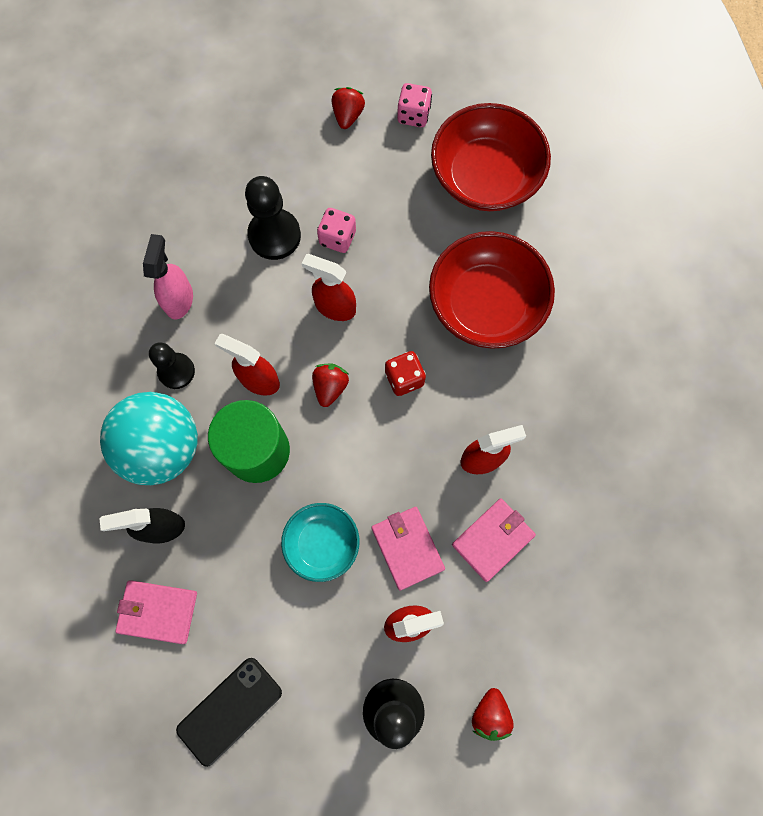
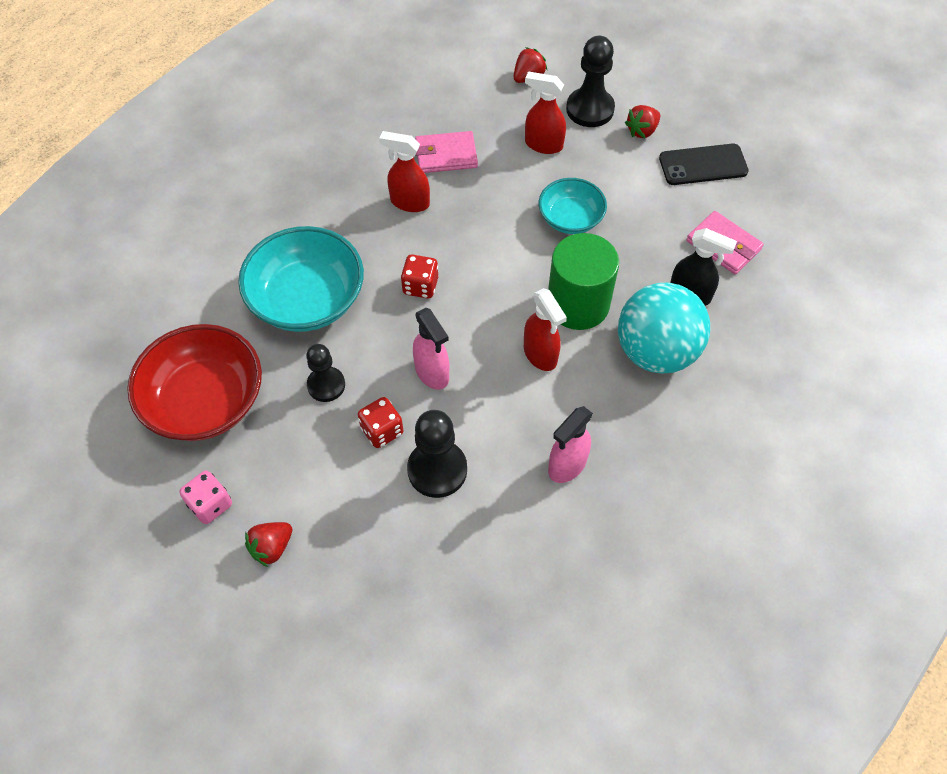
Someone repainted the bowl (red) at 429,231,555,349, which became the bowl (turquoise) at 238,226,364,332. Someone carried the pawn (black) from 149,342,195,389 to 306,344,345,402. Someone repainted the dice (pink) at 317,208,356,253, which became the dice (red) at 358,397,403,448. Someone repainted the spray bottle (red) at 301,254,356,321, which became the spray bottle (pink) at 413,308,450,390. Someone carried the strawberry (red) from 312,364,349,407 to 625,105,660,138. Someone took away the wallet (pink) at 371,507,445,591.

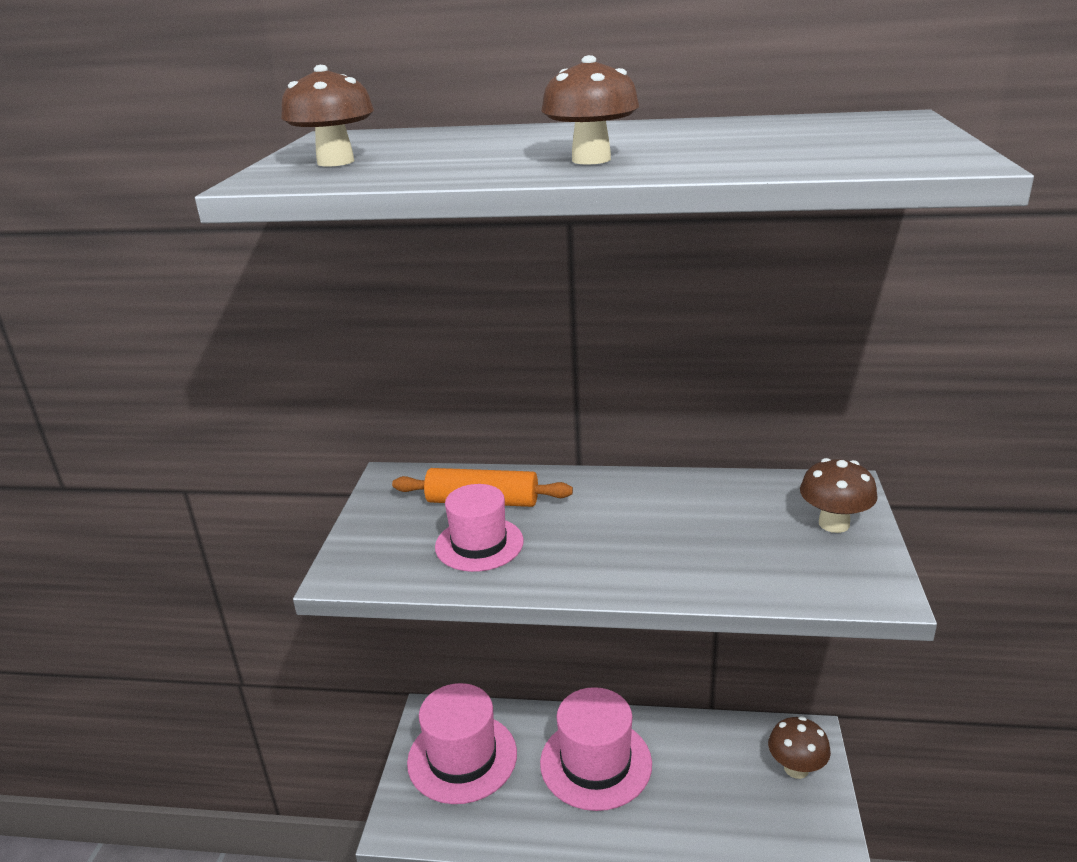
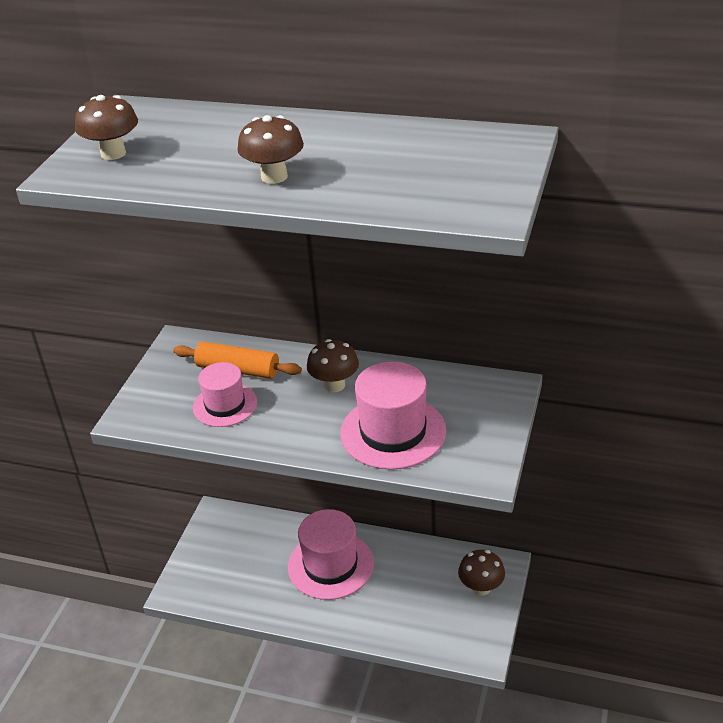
Someone carried the mushroom (brown) from 800,458,878,533 to 307,339,359,392. Someone carried the hat (pink) from 407,683,517,804 to 340,361,446,470.

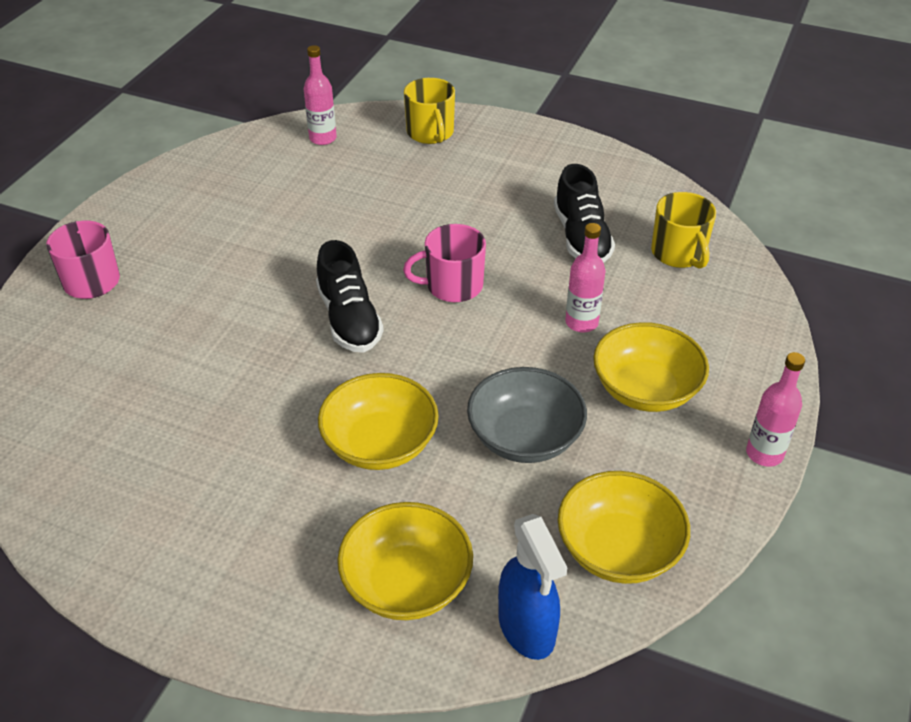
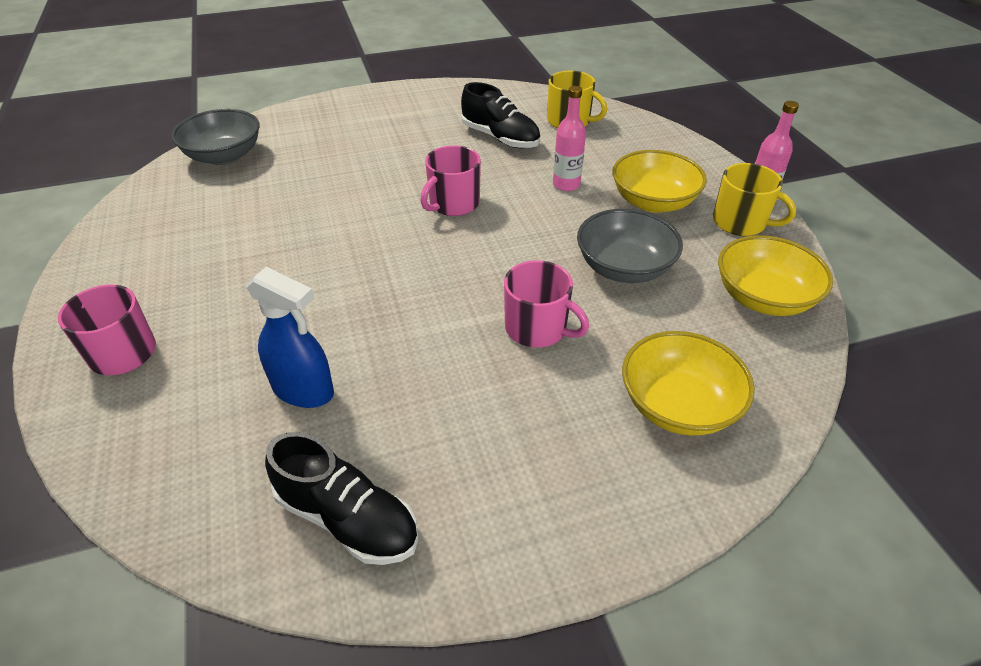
Someone swapped the bottle (pink) at 304,45,337,145 for the bowl (grey) at 171,109,260,165. Someone carried the spray bottle (blue) from 498,514,568,660 to 246,267,334,408. Someone carried the shoe (black) from 316,240,384,353 to 265,432,418,565. Someone swapped the bowl (yellow) at 318,373,439,470 for the mug (pink) at 504,260,589,348. Someone carried the mug (yellow) from 404,78,455,144 to 713,163,796,236.

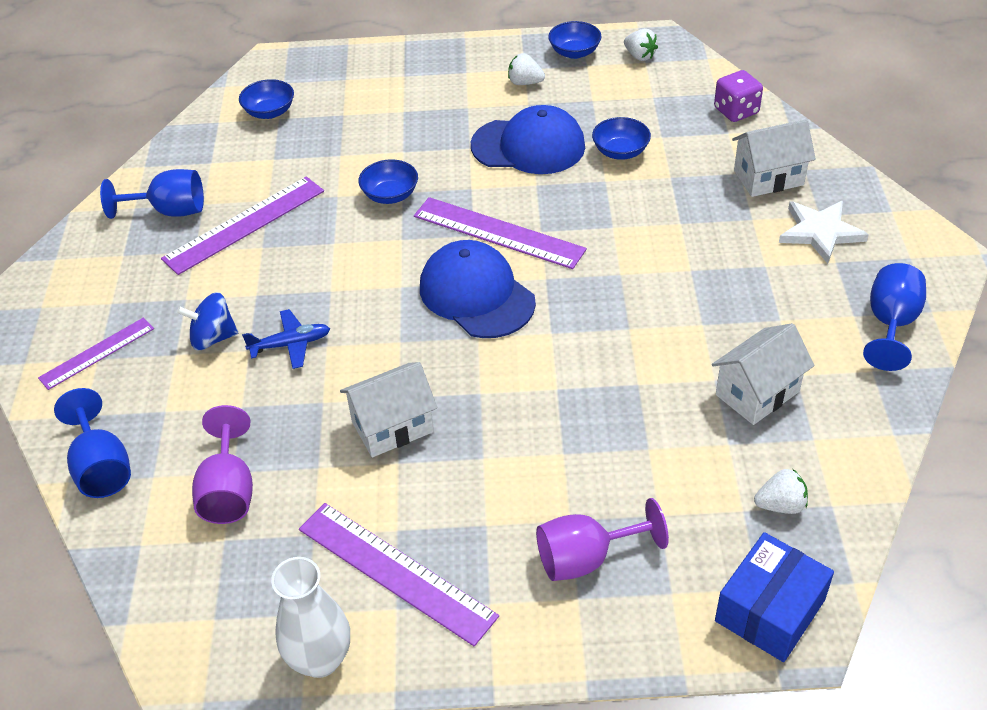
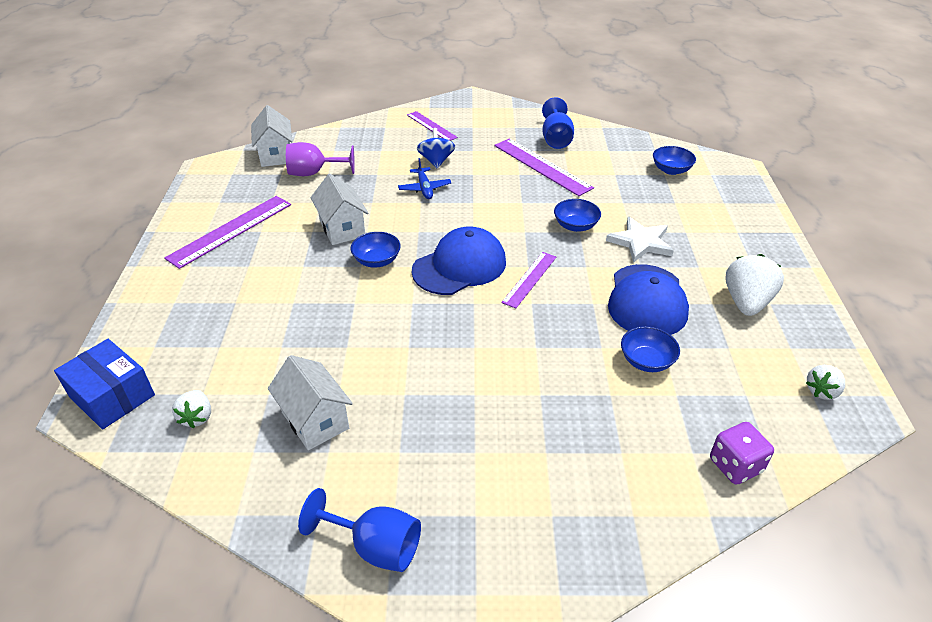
Someone carried the house (white) from 732,119,816,197 to 251,105,293,167. Someone carried the bowl (blue) from 548,21,601,59 to 351,232,401,268. Someone scaled the ruler (purple) at 414,197,587,269 by 0.62. Someone carried the star (white) from 779,201,869,264 to 606,217,674,263. Someone scaled the strawberry (white) at 508,53,545,85 by 1.73. Someone took away the goblet (blue) at 54,388,131,498. Someone took away the vase (white) at 271,557,350,678. Someone took away the goblet (purple) at 536,498,669,581.

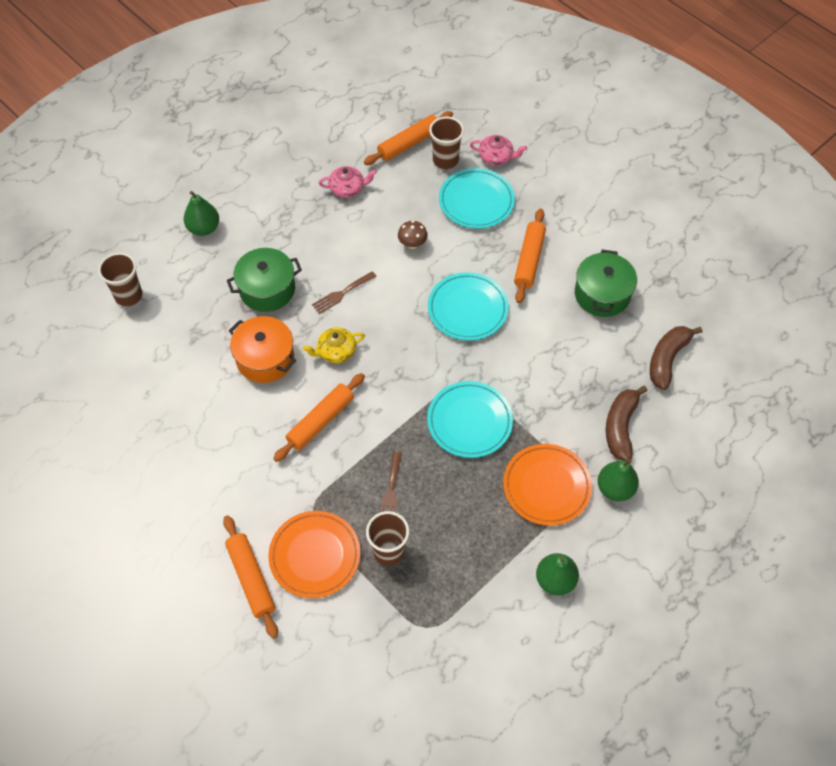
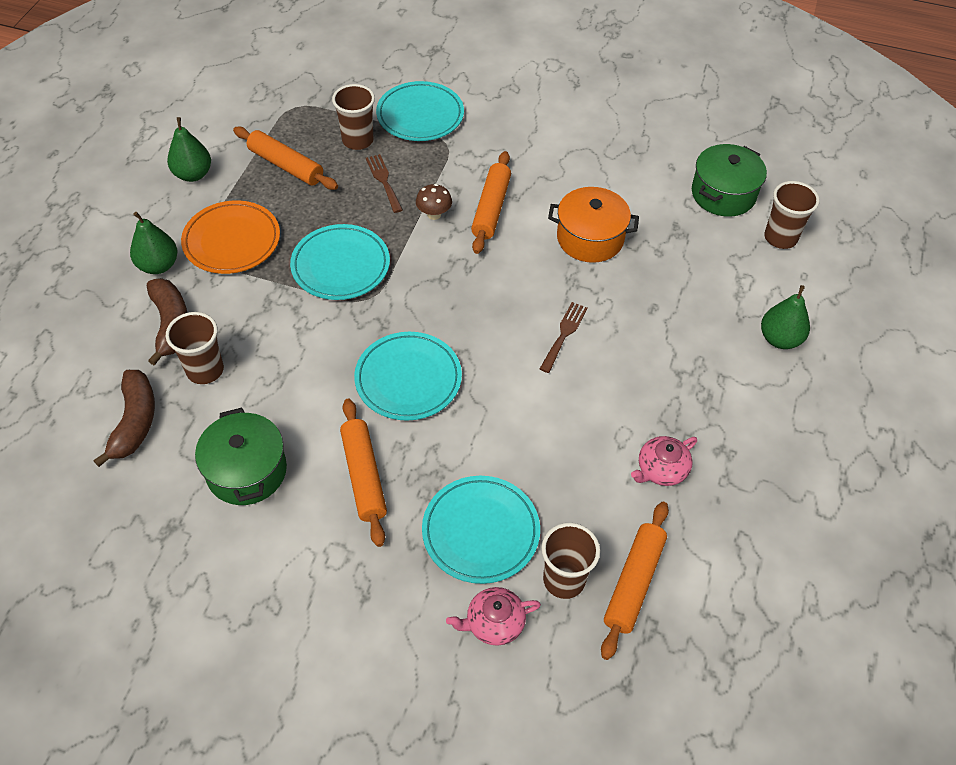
Someone put down the cup (brown) at 166,312,224,384. Someone carried the rolling pin (orange) from 223,515,278,638 to 233,127,338,190. Someone repainted the plate (orange) at 268,511,360,598, which became the plate (turquoise) at 376,81,464,141. Someone carried the mushroom (brown) from 398,220,428,249 to 416,184,452,220. Someone carried the pot (green) from 227,248,302,312 to 692,144,767,217. Someone took away the teapot (yellow) at 303,327,365,363.

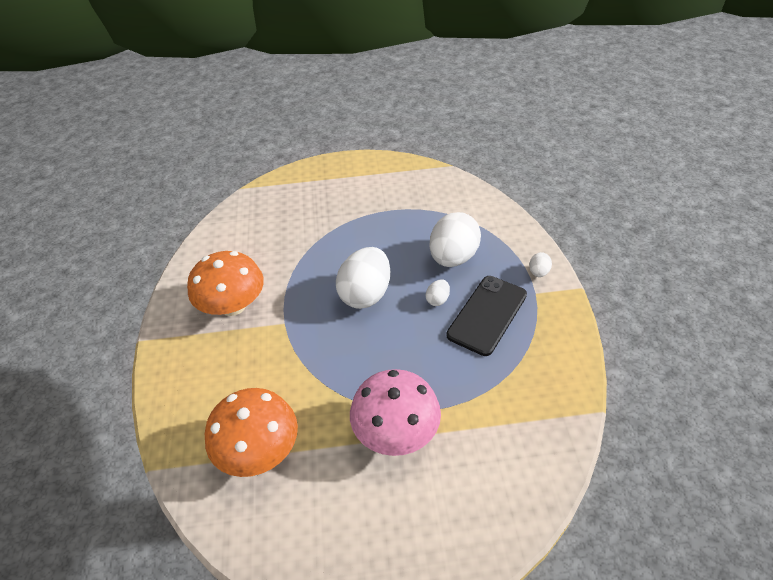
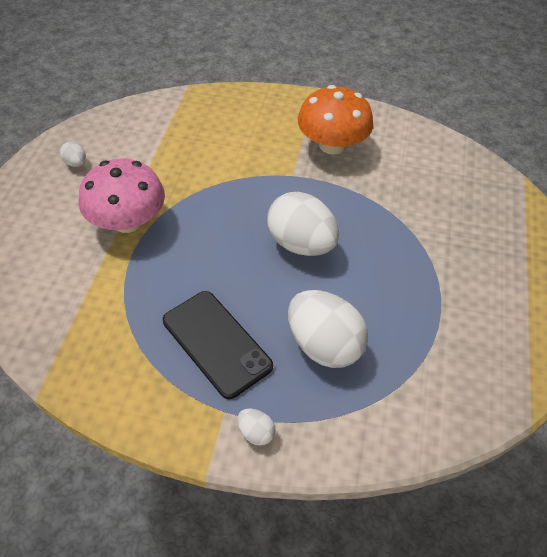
Someone carried the egg (white) from 426,280,450,306 to 60,142,86,167. Someone took away the mushroom (orange) at 205,388,298,477.

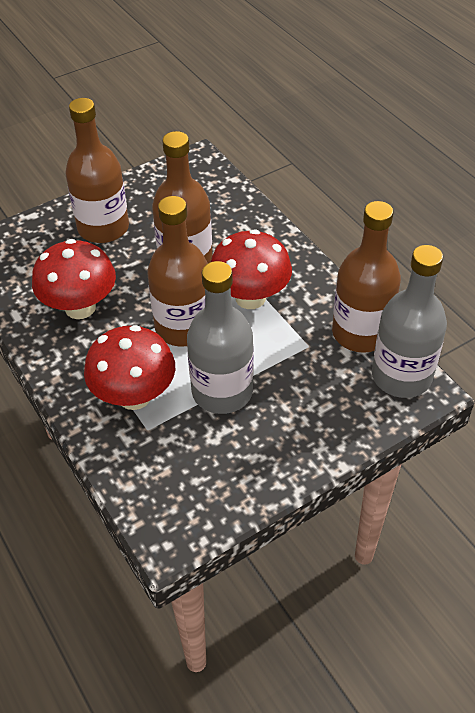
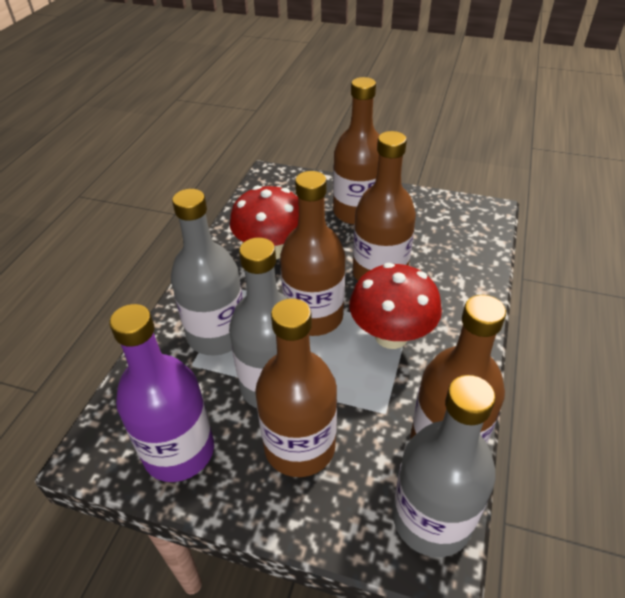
Someone put down the bottle (purple) at 109,304,214,482. Someone swapped the mushroom (red) at 84,325,175,410 for the bottle (grey) at 171,189,243,356. Someone put down the bottle (brown) at 255,298,337,477.

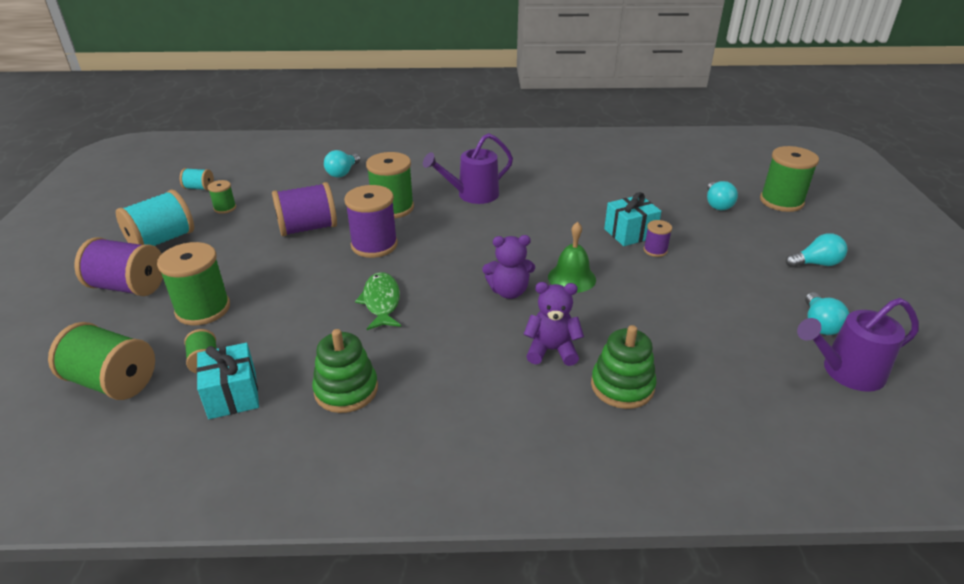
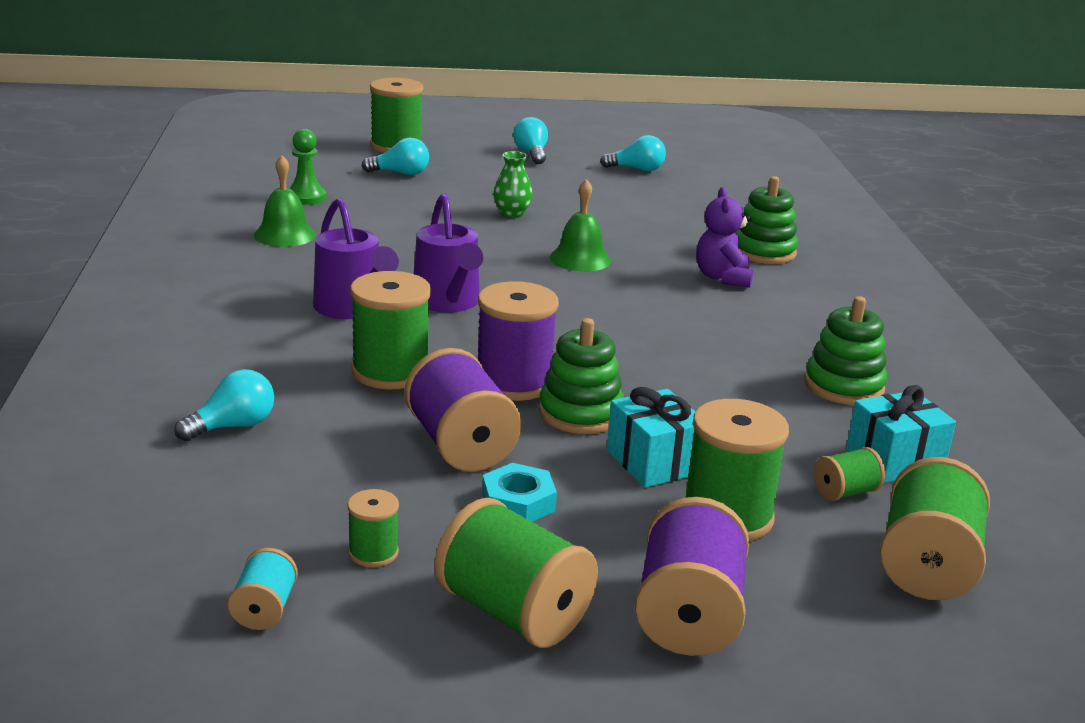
Someone rotated the light bulb (turquoise) at 324,150,360,177 by 60 degrees counterclockwise. Someone put down the bell (green) at 254,155,316,247. Someone put down the pawn (green) at 289,129,326,205. Someone carried the watering can (purple) from 797,298,919,392 to 414,193,483,312. Someone repainted the spool (turquoise) at 116,190,194,246, which became the spool (green) at 434,498,598,648. Someone put down the nut (turquoise) at 482,463,557,522. Someone swapped the spool (purple) at 643,220,672,257 for the vase (green) at 493,151,533,218. Someone put down the stacking toy (green) at 539,318,624,434. Someone carried the gift (turquoise) from 604,192,661,246 to 607,387,695,488. Someone took away the fish (green) at 355,272,401,330. Someone took away the teddy bear (purple) at 482,235,535,299.

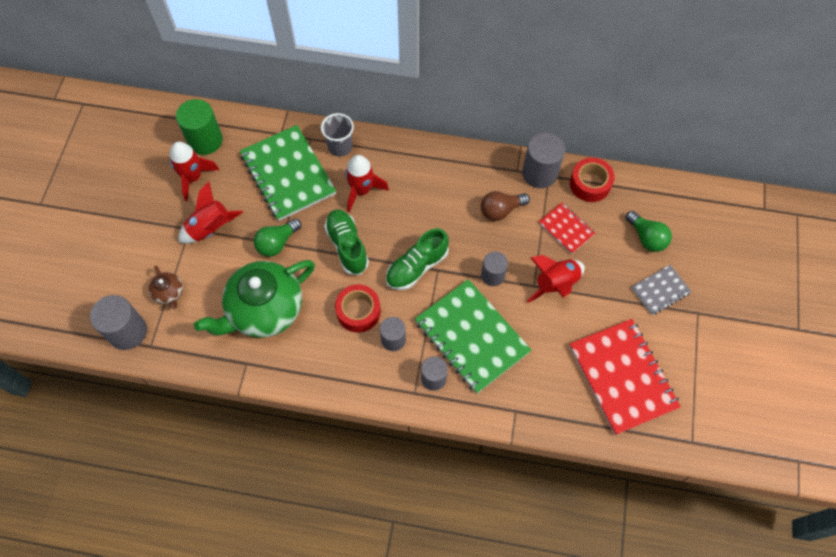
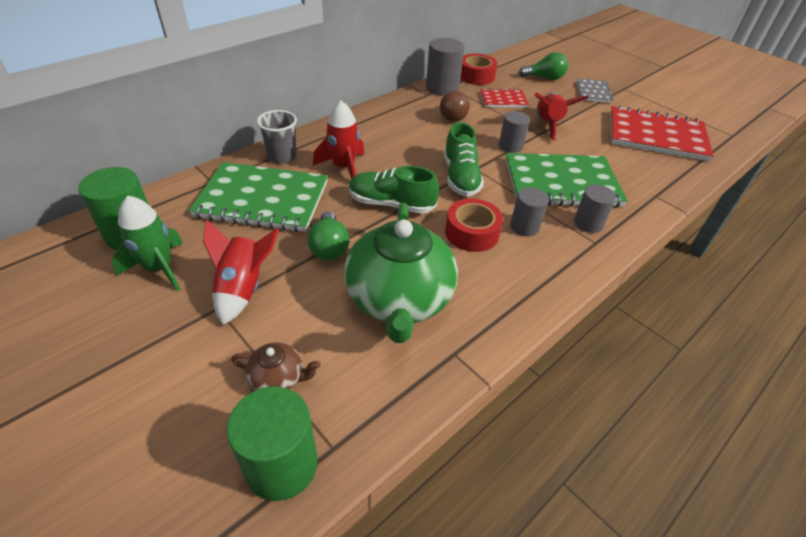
Someone repainted the rocket (red) at 170,142,219,201, which became the rocket (green) at 112,196,183,291. Someone repainted the cylinder (grey) at 90,295,147,350, which became the cylinder (green) at 227,387,318,501.

